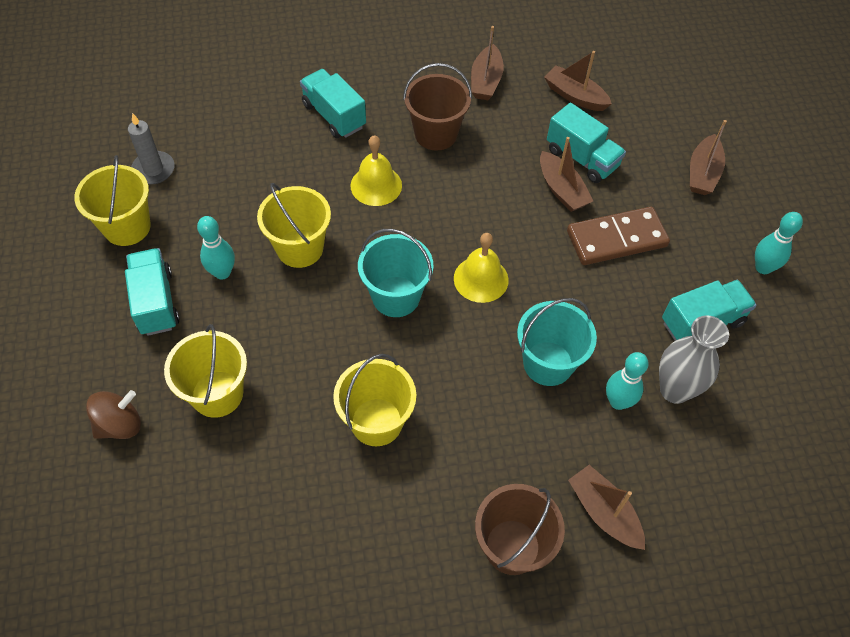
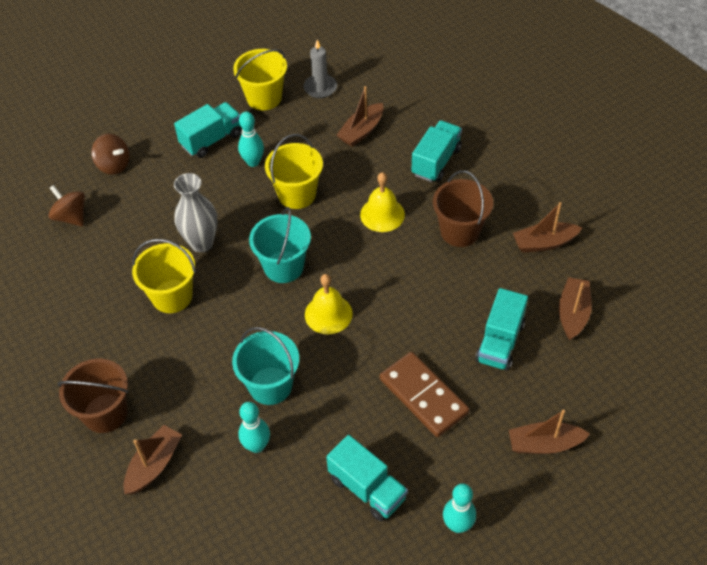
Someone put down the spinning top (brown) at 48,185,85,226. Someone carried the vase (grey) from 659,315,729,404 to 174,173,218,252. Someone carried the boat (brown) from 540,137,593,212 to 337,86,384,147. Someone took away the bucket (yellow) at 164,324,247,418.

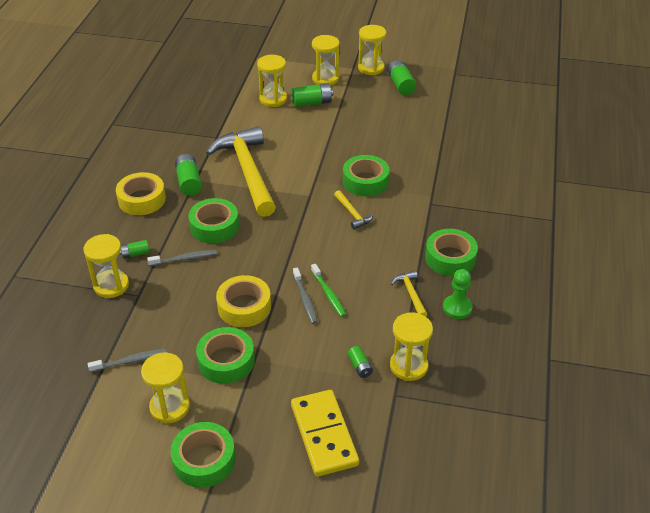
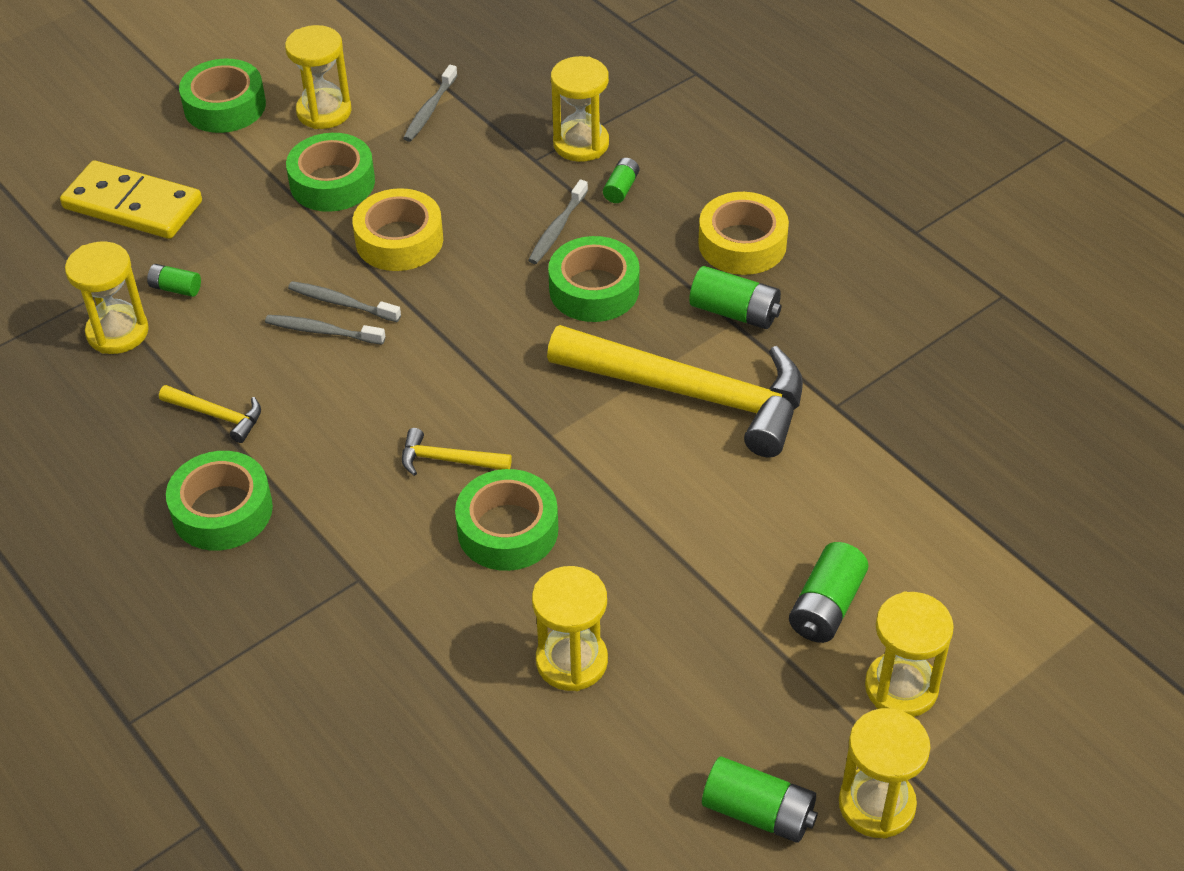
Someone repainted the toothbrush (green) at 311,264,346,317, which became the toothbrush (grey) at 265,315,385,345. Someone carried the hourglass (yellow) from 257,55,287,107 to 532,566,608,691. Someone took away the pawn (green) at 443,269,472,319.

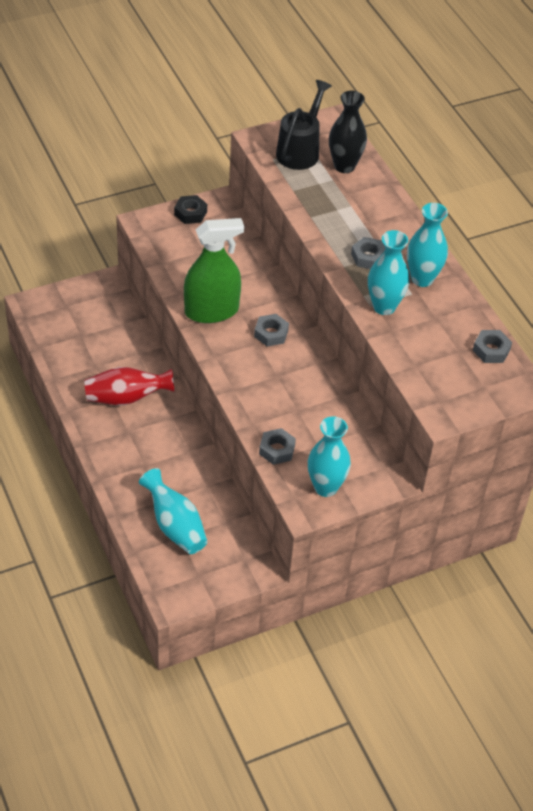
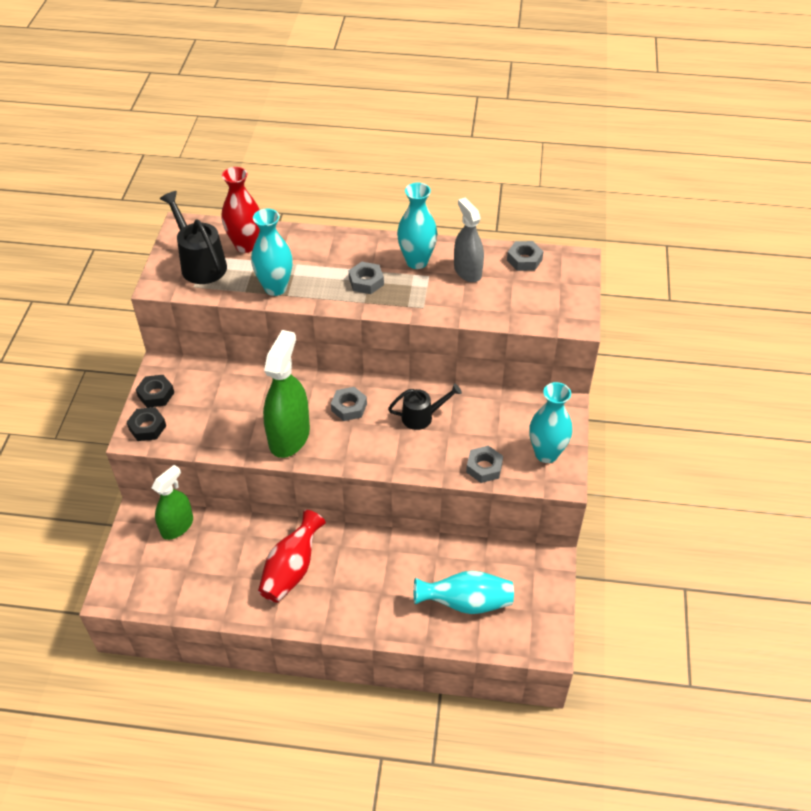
Someone put down the nut (black) at 127,407,166,441. Someone put down the spray bottle (green) at 152,465,193,540. Someone repainted the vase (black) at 329,91,367,173, which became the vase (red) at 221,167,260,253. Someone carried the vase (turquoise) from 368,230,410,315 to 251,209,293,296. Someone put down the watering can (black) at 388,383,462,430. Someone put down the spray bottle (grey) at 454,198,484,282.

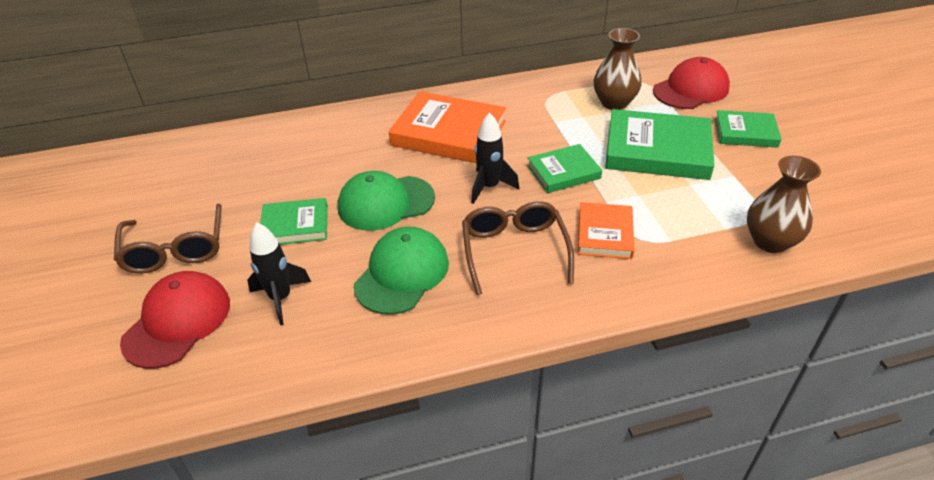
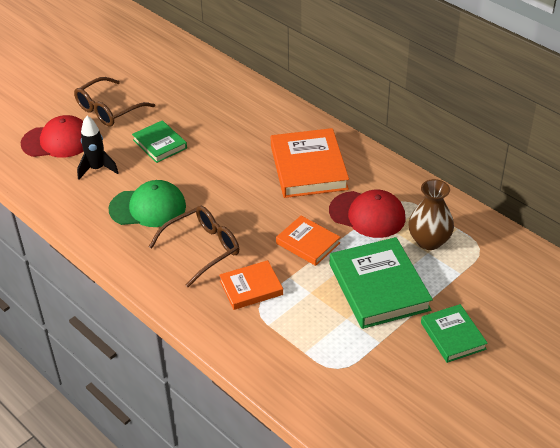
Someone repainted the book (green) at 527,144,602,193, which became the book (orange) at 276,216,340,266. Someone carried the cap (red) from 653,57,730,109 to 329,190,406,238. Someone took away the cap (green) at 338,171,435,231. Someone took away the rocket (black) at 471,113,519,204. Someone took away the vase (brown) at 747,156,821,253.

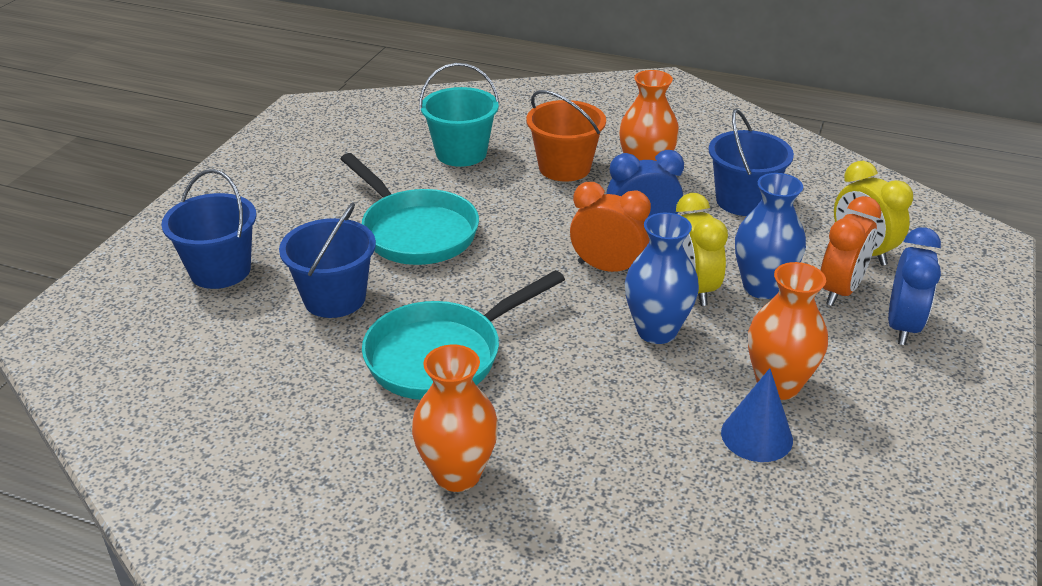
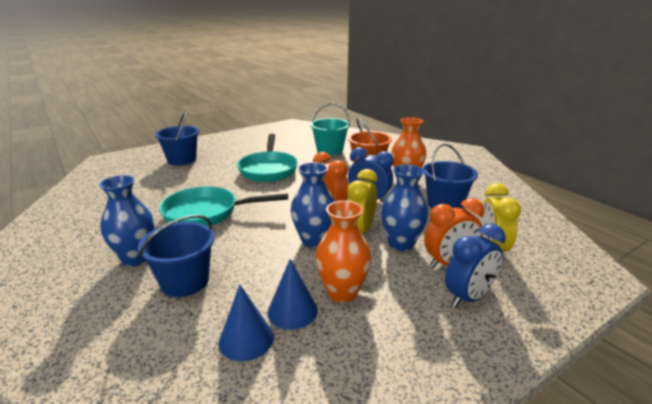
Someone repainted the vase (orange) at 412,344,498,492, which became the vase (blue) at 99,175,155,266. Someone carried the bucket (blue) from 279,202,376,318 to 138,215,215,297. Someone put down the cone (blue) at 219,284,274,361.

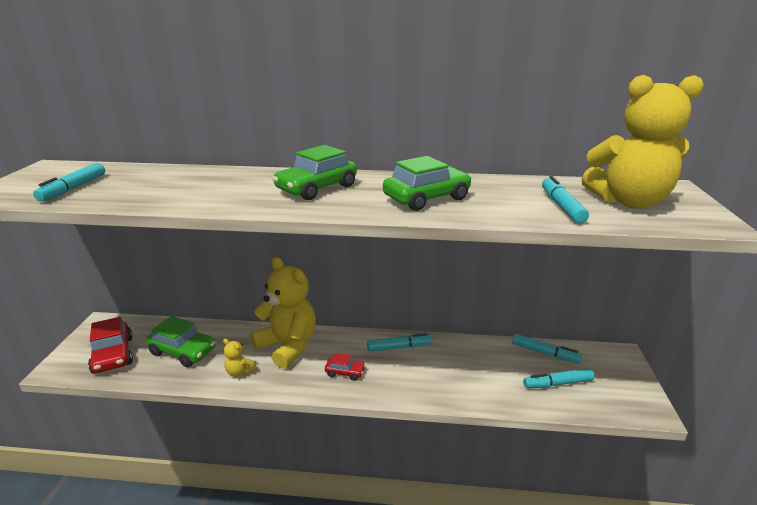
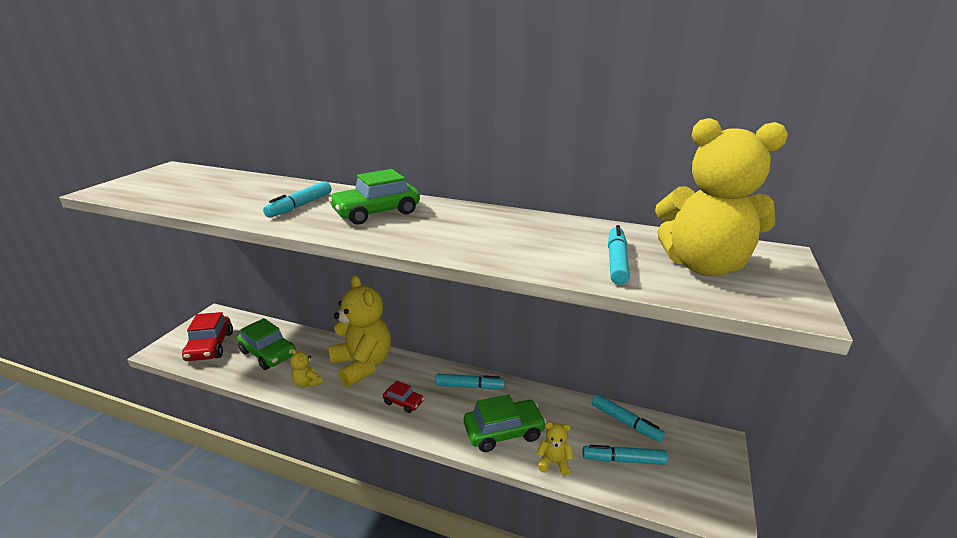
Someone carried the marker (turquoise) from 33,163,105,201 to 263,181,331,218. Someone carried the car (green) from 383,156,472,211 to 464,394,546,452. Someone put down the teddy bear (yellow) at 537,422,574,476.

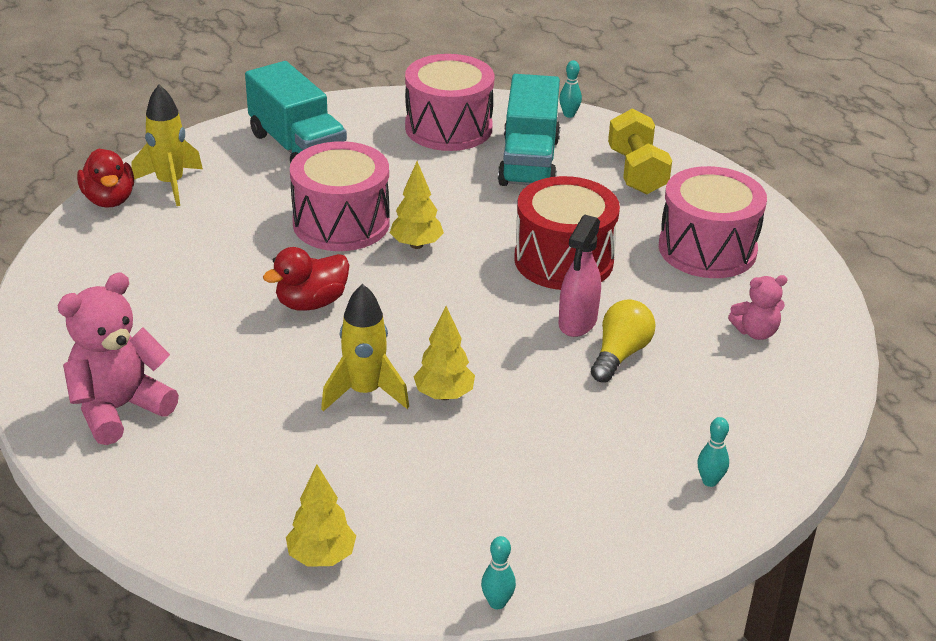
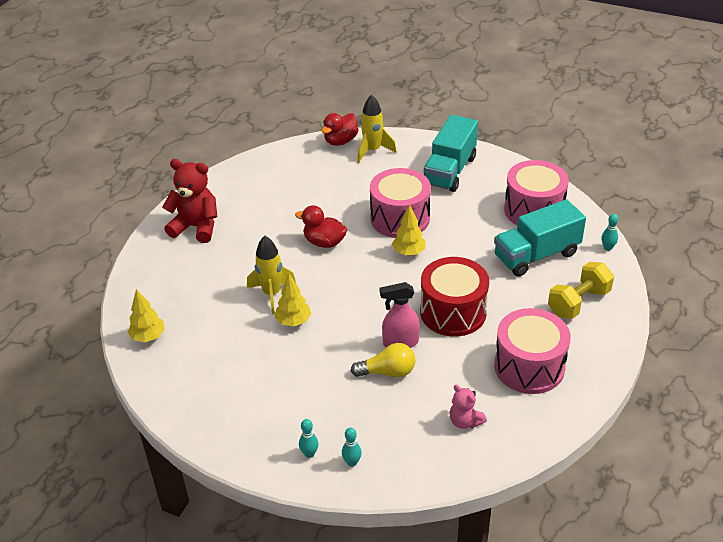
Someone repainted the teddy bear (pink) at 58,273,179,445, which became the teddy bear (red) at 162,159,217,243. Someone carried the bowling pin (turquoise) from 481,536,516,609 to 342,428,362,467.

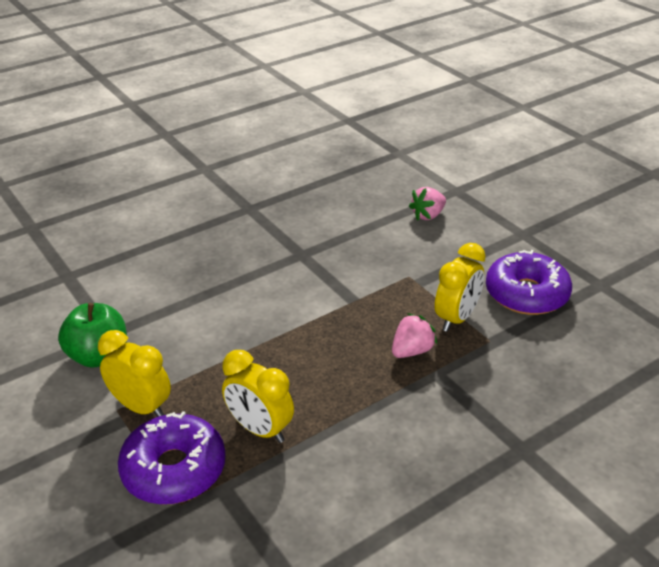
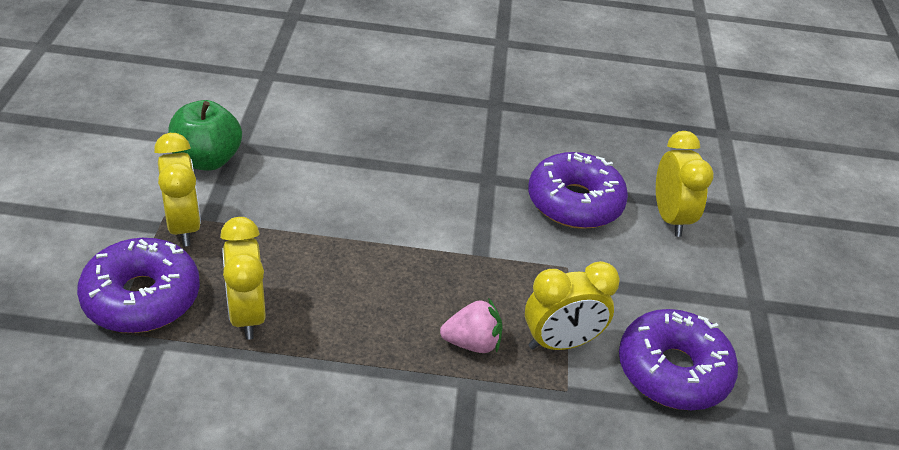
Someone put down the donut (purple) at 528,152,628,229. Someone swapped the strawberry (pink) at 409,187,446,221 for the clock (yellow) at 656,131,714,237.

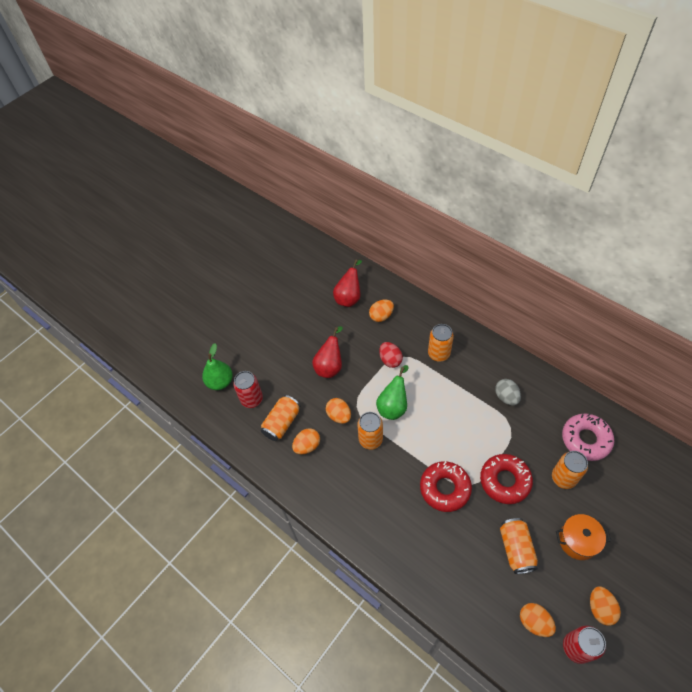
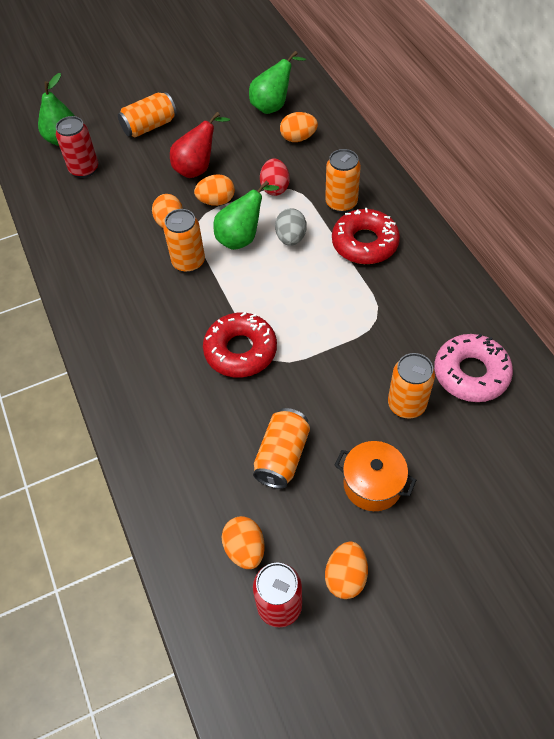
Someone carried the can (orange) from 261,395,300,441 to 118,92,177,137. Someone carried the egg (orange) from 292,428,320,454 to 194,174,235,206. Someone repainted the pear (red) at 333,260,362,307, which became the pear (green) at 249,51,306,114. Someone carried the egg (grey) from 495,379,521,406 to 275,208,307,246. Someone carried the donut (red) from 480,454,533,504 to 332,208,400,264.

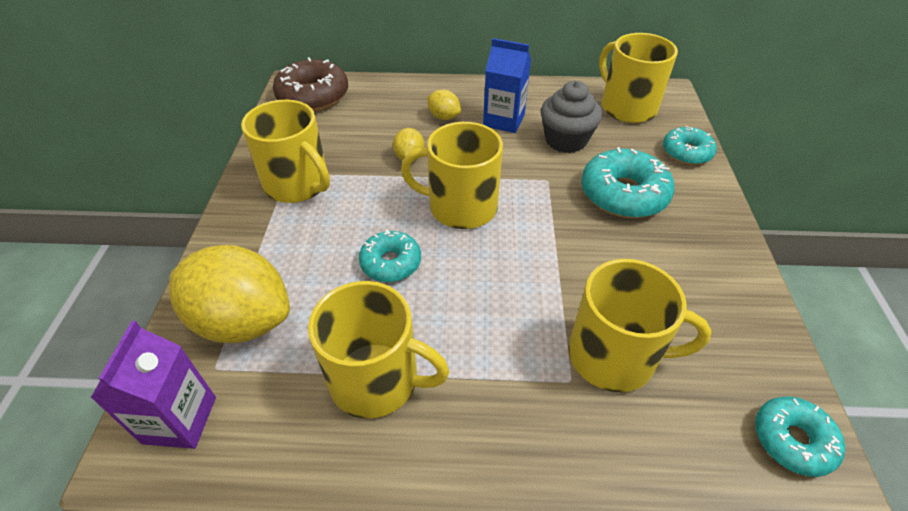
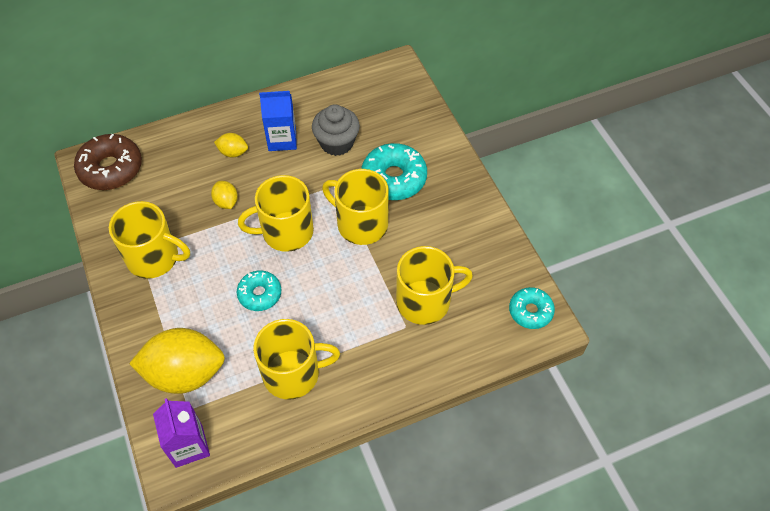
Someone carried the mug (yellow) from 599,33,678,123 to 322,169,389,245. Someone took away the donut (turquoise) at 663,126,717,165.

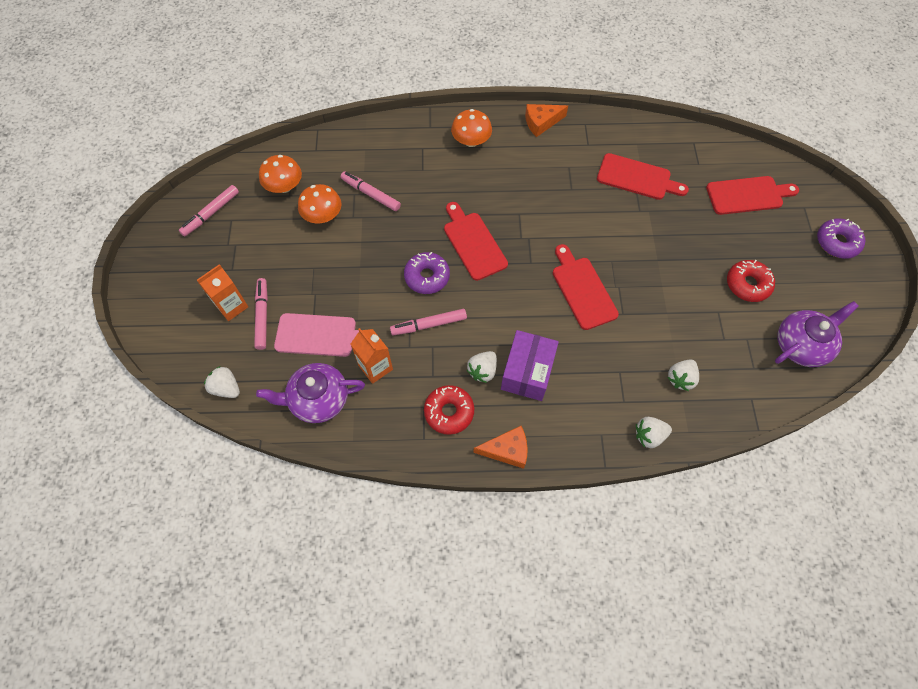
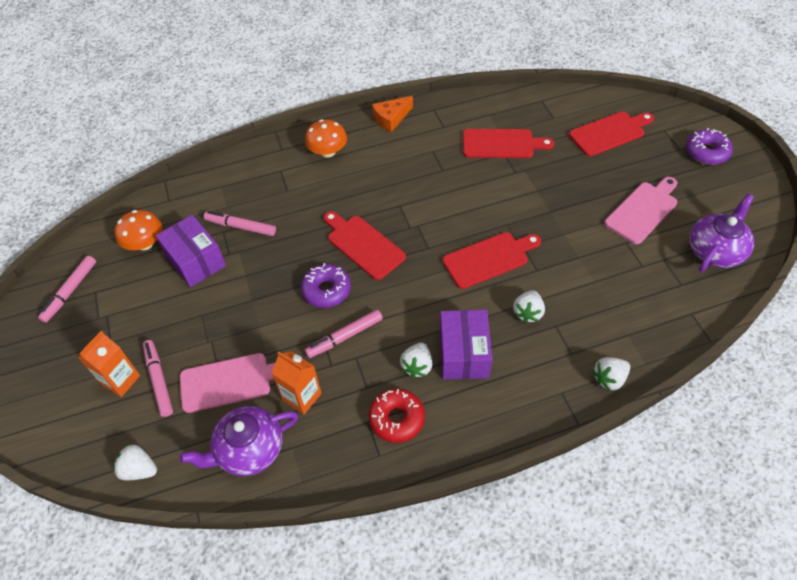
Someone swapped the mushroom (orange) at 298,184,341,224 for the box (purple) at 155,215,226,287. Someone rotated the cutting board (red) at 553,244,619,330 by 105 degrees clockwise. Someone carried the strawberry (white) from 667,360,699,391 to 513,290,545,323. Someone swapped the donut (red) at 727,260,775,302 for the cutting board (pink) at 604,177,677,244. Someone took away the cheese (orange) at 473,426,528,469.

